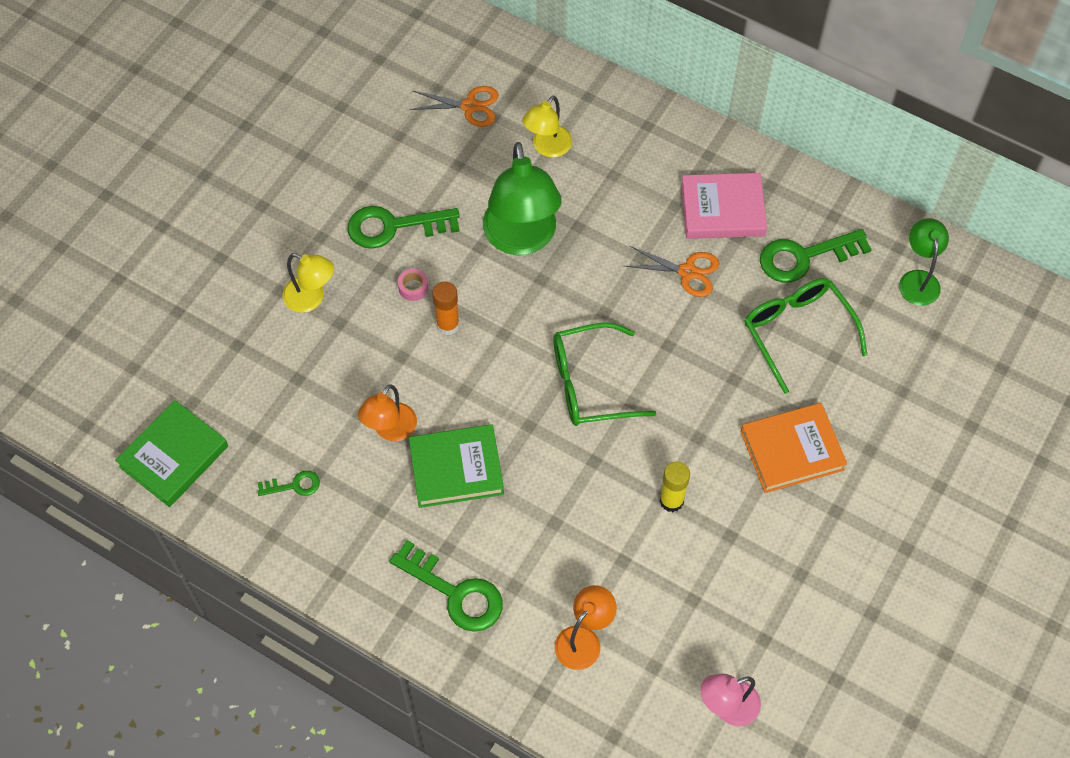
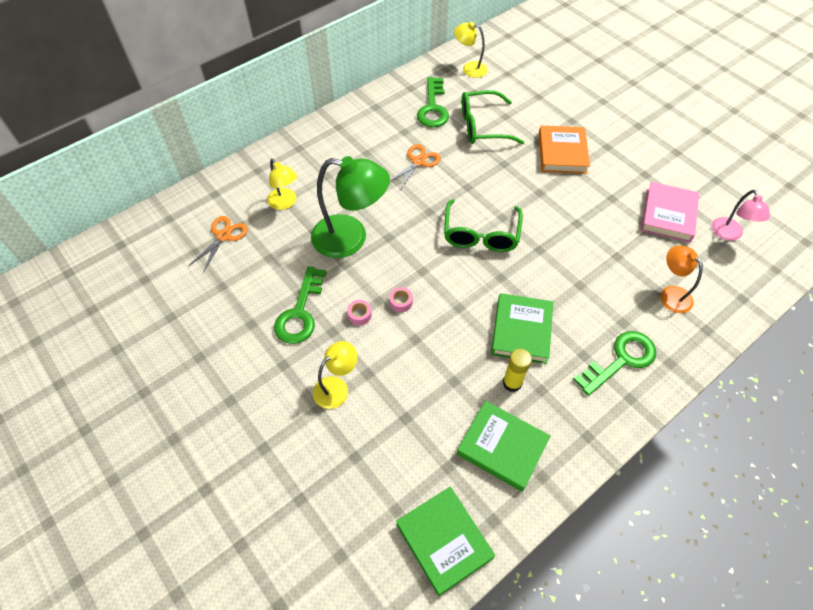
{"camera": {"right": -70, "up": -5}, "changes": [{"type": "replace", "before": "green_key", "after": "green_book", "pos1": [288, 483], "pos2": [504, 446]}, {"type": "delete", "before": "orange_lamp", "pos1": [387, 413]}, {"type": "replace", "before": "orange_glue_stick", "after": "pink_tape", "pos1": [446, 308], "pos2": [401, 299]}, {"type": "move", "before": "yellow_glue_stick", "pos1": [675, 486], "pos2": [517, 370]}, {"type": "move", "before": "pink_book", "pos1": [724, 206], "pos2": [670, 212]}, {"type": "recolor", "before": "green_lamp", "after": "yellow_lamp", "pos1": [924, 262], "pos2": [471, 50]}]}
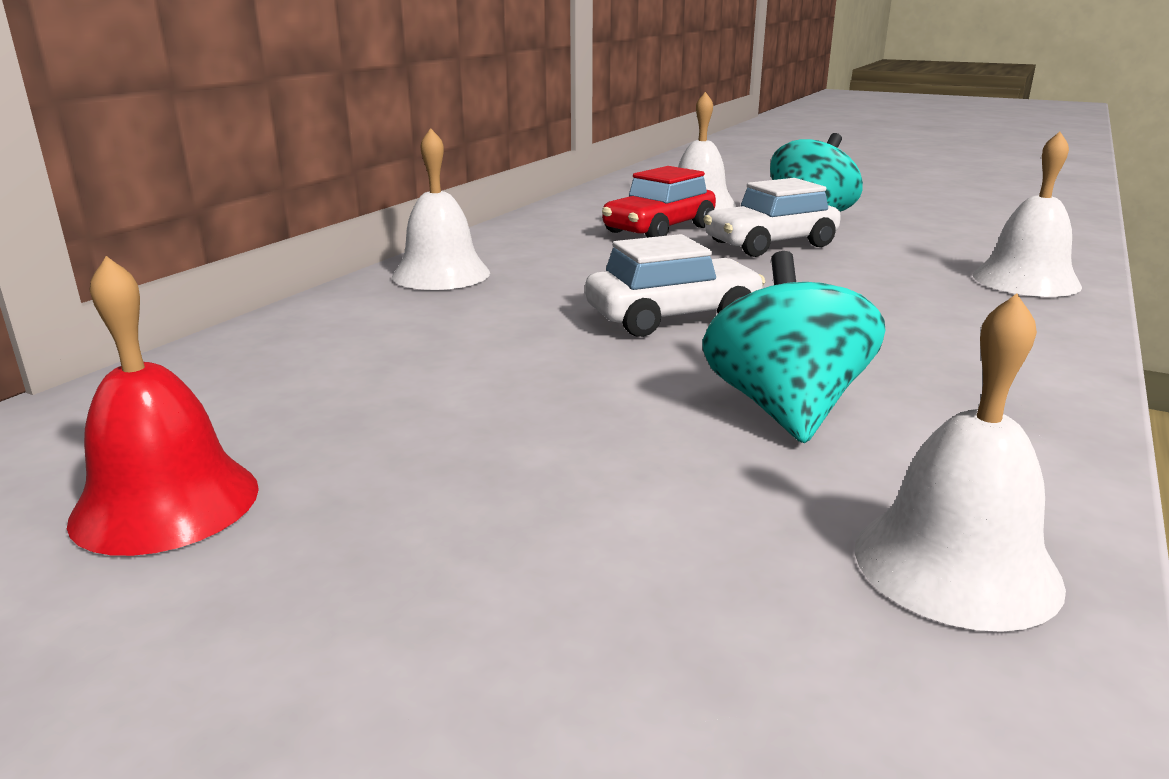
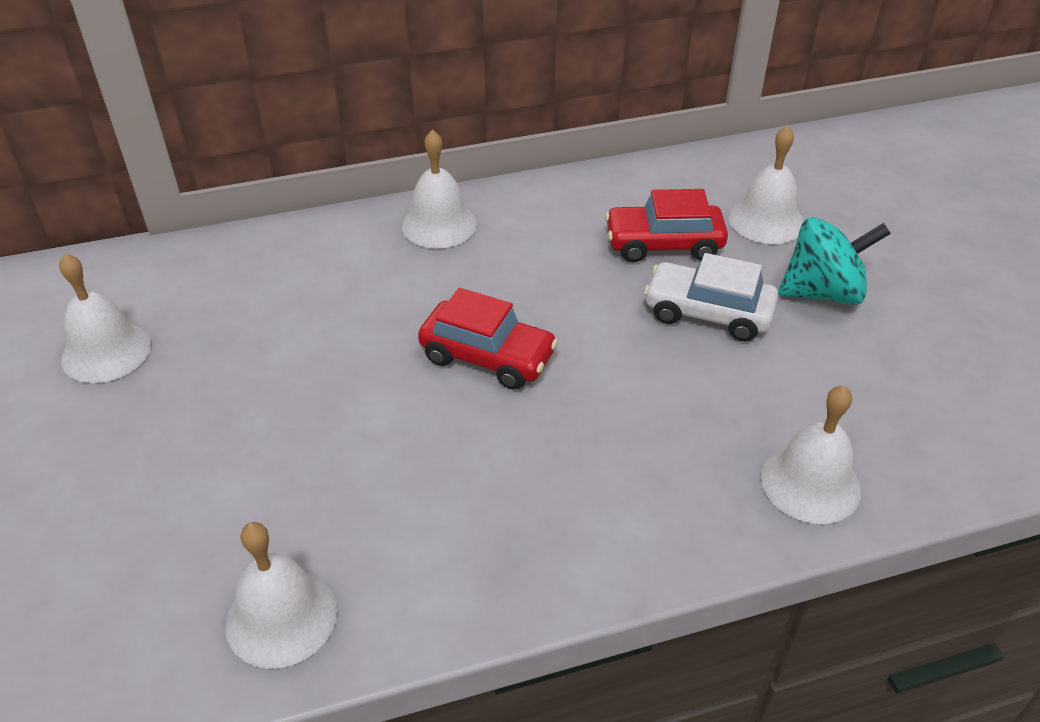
{"camera": {"right": 45, "up": 20}, "changes": [{"type": "recolor", "before": "red_bell", "after": "white_bell", "pos1": [163, 406], "pos2": [105, 318]}, {"type": "recolor", "before": "white_car", "after": "red_car", "pos1": [675, 285], "pos2": [488, 339]}, {"type": "delete", "before": "turquoise_spinning_top", "pos1": [794, 347]}]}
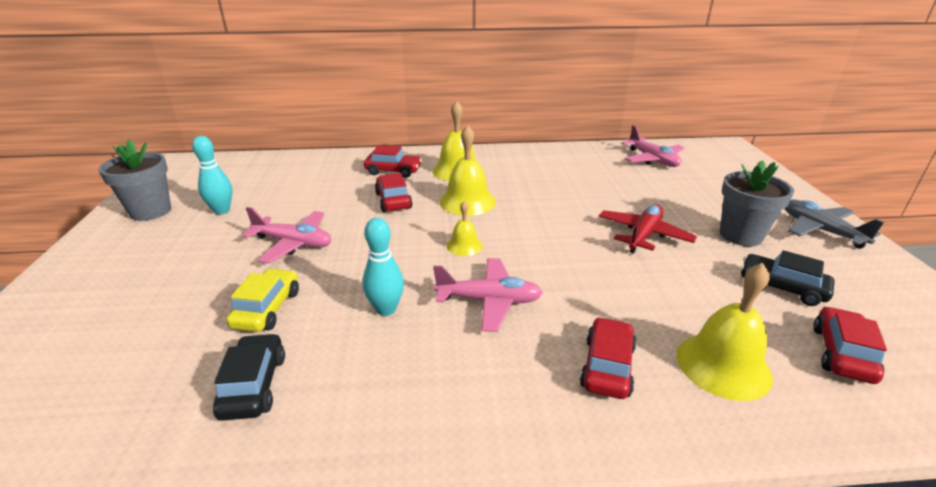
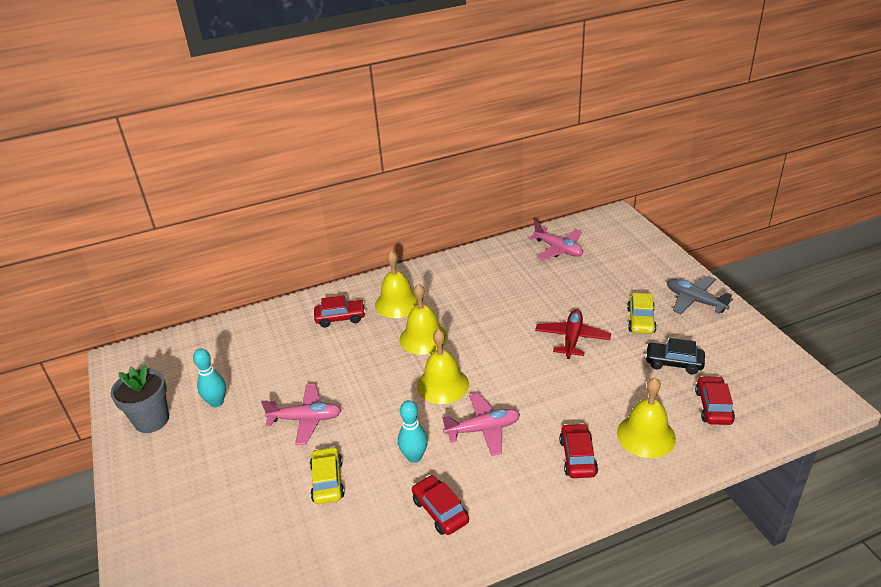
{"camera": {"right": -15, "up": 5}, "changes": [{"type": "delete", "before": "black_car", "pos1": [249, 377]}, {"type": "move", "before": "red_car", "pos1": [394, 192], "pos2": [440, 505]}, {"type": "resize", "before": "yellow_bell", "pos1": [464, 228], "pos2": [443, 366], "scale": 1.8}, {"type": "replace", "before": "grey_flower_pot", "after": "yellow_car", "pos1": [757, 203], "pos2": [642, 313]}]}
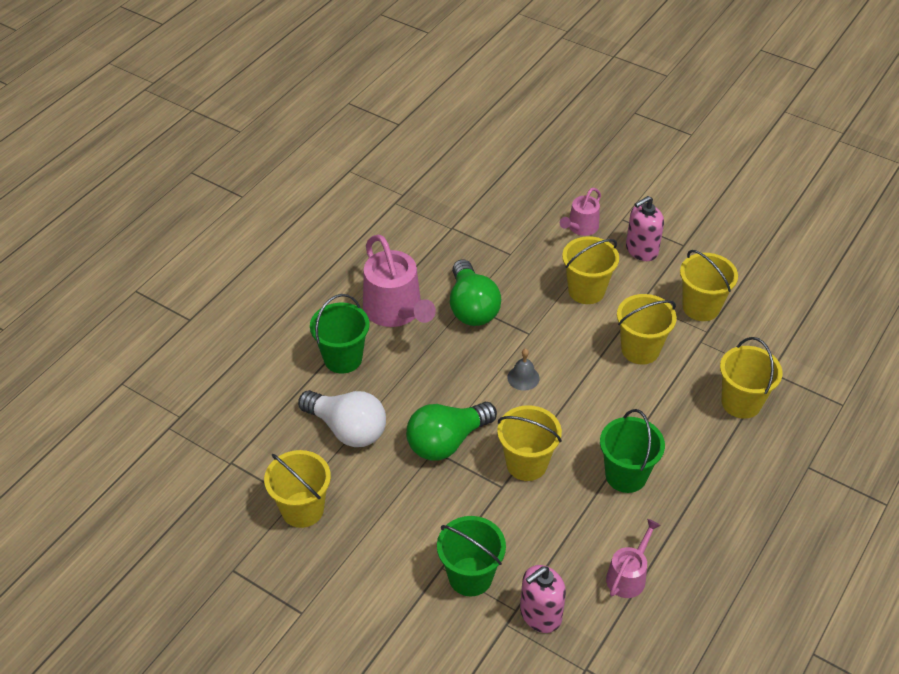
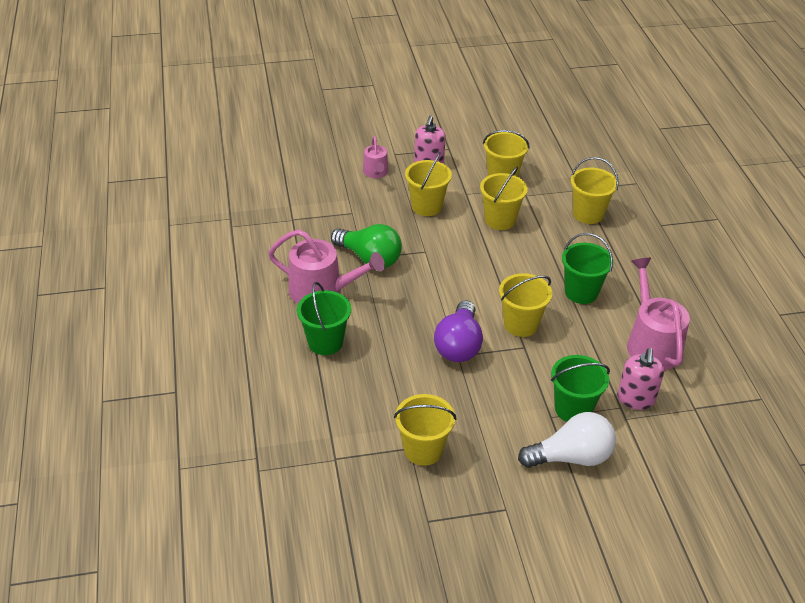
{"camera": {"right": -45, "up": -5}, "changes": [{"type": "move", "before": "white_light_bulb", "pos1": [342, 418], "pos2": [567, 440]}, {"type": "recolor", "before": "green_light_bulb", "after": "purple_light_bulb", "pos1": [451, 431], "pos2": [458, 331]}, {"type": "delete", "before": "grey_bell", "pos1": [523, 370]}, {"type": "resize", "before": "pink_watering_can", "pos1": [633, 558], "pos2": [658, 314], "scale": 1.79}]}
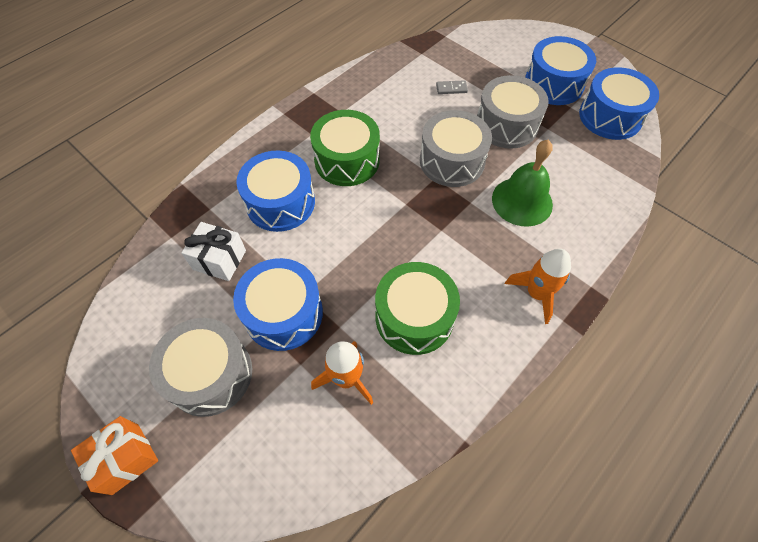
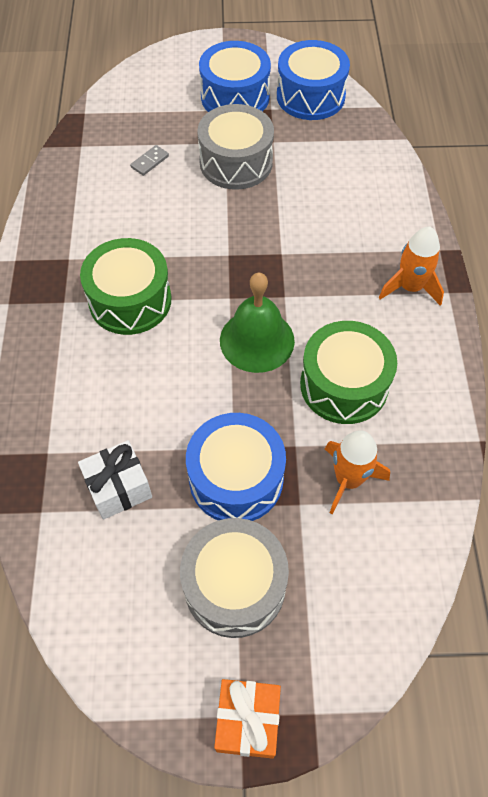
{"camera": {"right": -45, "up": 0}, "changes": [{"type": "delete", "before": "blue_drum", "pos1": [275, 191]}, {"type": "delete", "before": "grey_drum", "pos1": [456, 148]}, {"type": "move", "before": "green_bell", "pos1": [522, 183], "pos2": [257, 323]}]}
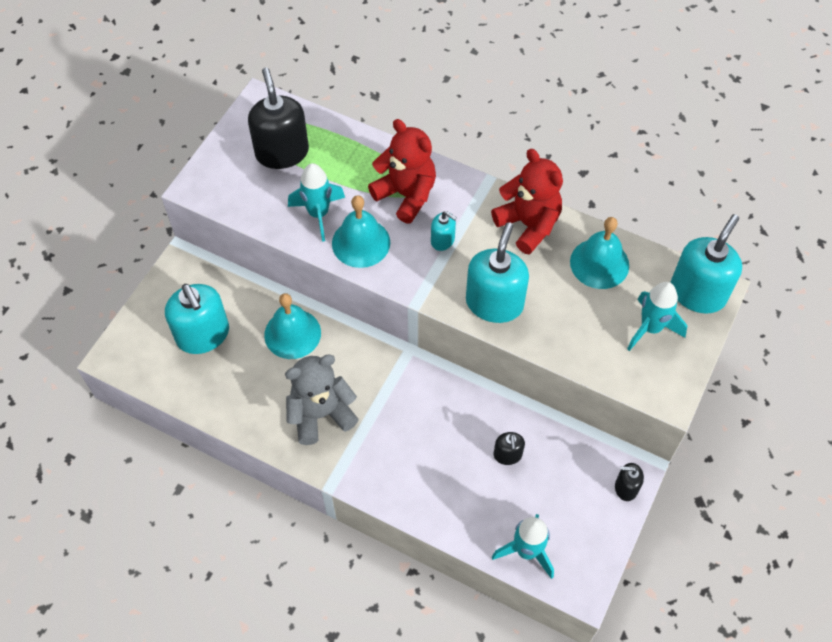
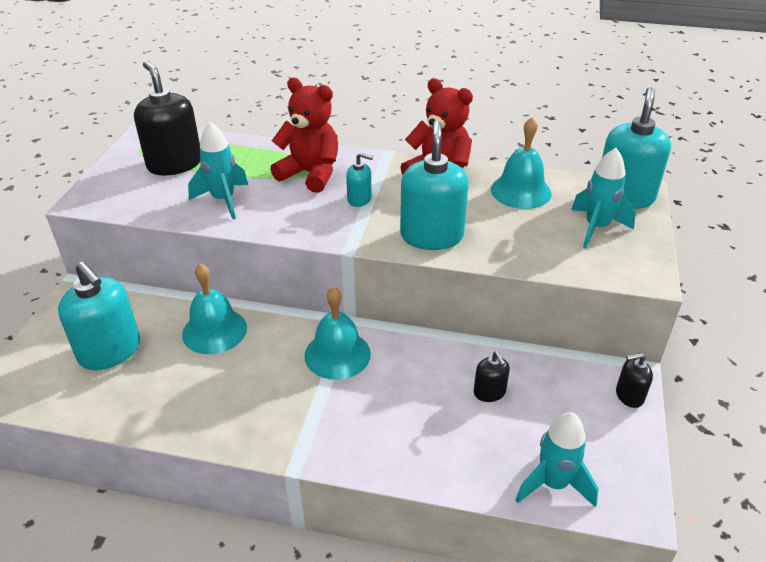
{"camera": {"right": -15, "up": -20}, "changes": [{"type": "delete", "before": "grey_teddy_bear", "pos1": [322, 400]}, {"type": "move", "before": "turquoise_bell", "pos1": [361, 231], "pos2": [337, 333]}]}
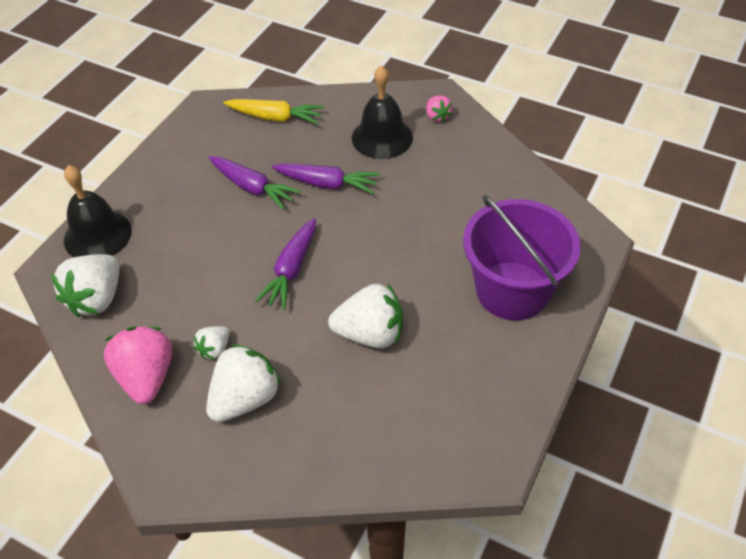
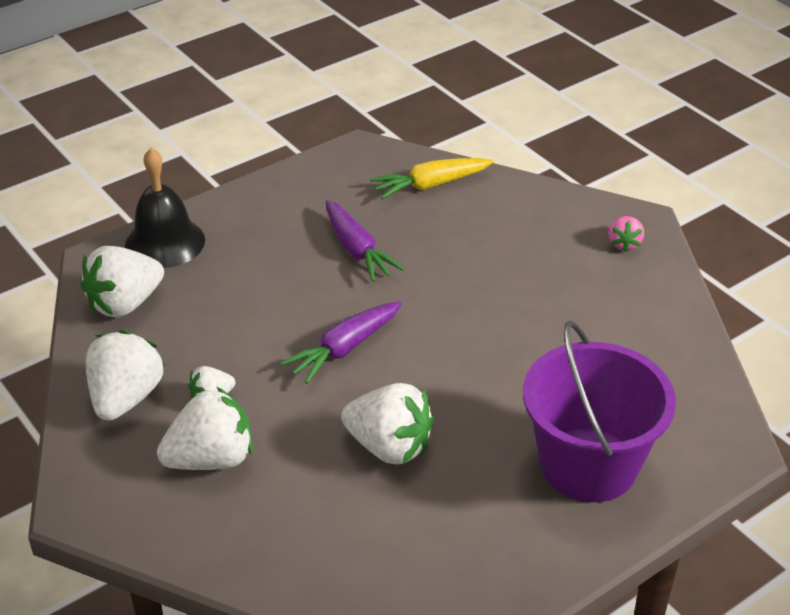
{"camera": {"right": 25, "up": -10}, "changes": [{"type": "recolor", "before": "pink_strawberry", "after": "white_strawberry", "pos1": [138, 365], "pos2": [124, 375]}, {"type": "rotate", "before": "yellow_carrot", "pos1": [274, 112], "pos2": [432, 178], "turn": 120}, {"type": "delete", "before": "purple_carrot", "pos1": [326, 178]}, {"type": "delete", "before": "black_bell", "pos1": [382, 112]}]}
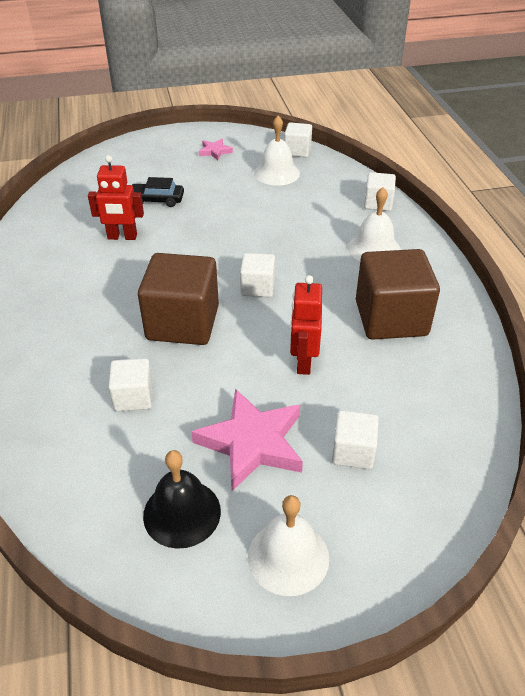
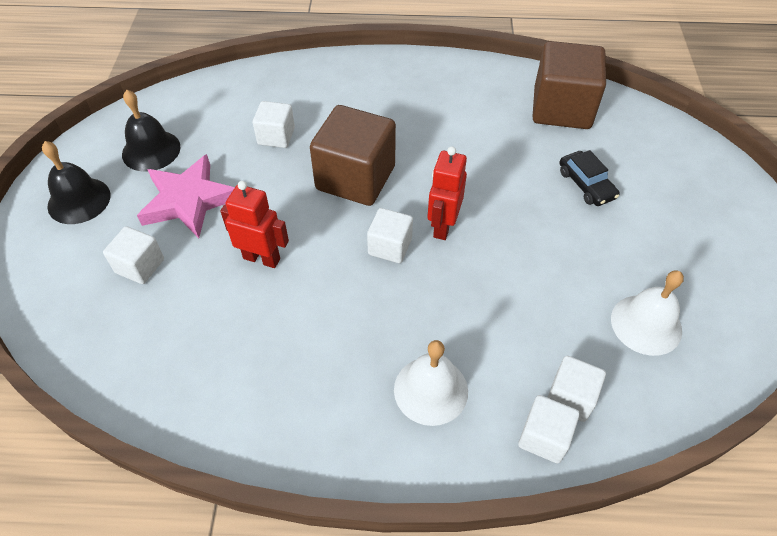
{"camera": {"right": 105, "up": 10}, "changes": [{"type": "move", "before": "red_robot", "pos1": [116, 197], "pos2": [447, 193]}, {"type": "rotate", "before": "black_car", "pos1": [158, 192], "pos2": [590, 178], "turn": 135}, {"type": "delete", "before": "pink_star", "pos1": [216, 149]}, {"type": "recolor", "before": "white_bell", "after": "black_bell", "pos1": [288, 545], "pos2": [76, 182]}, {"type": "move", "before": "white_cube", "pos1": [298, 139], "pos2": [576, 389]}, {"type": "move", "before": "brown_cube", "pos1": [398, 294], "pos2": [569, 85]}]}
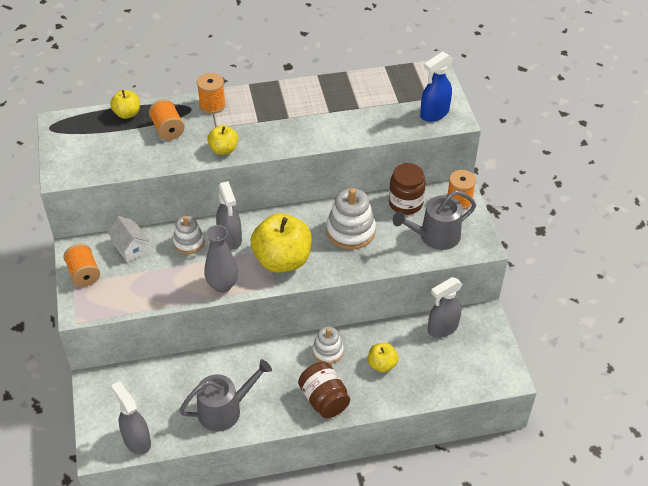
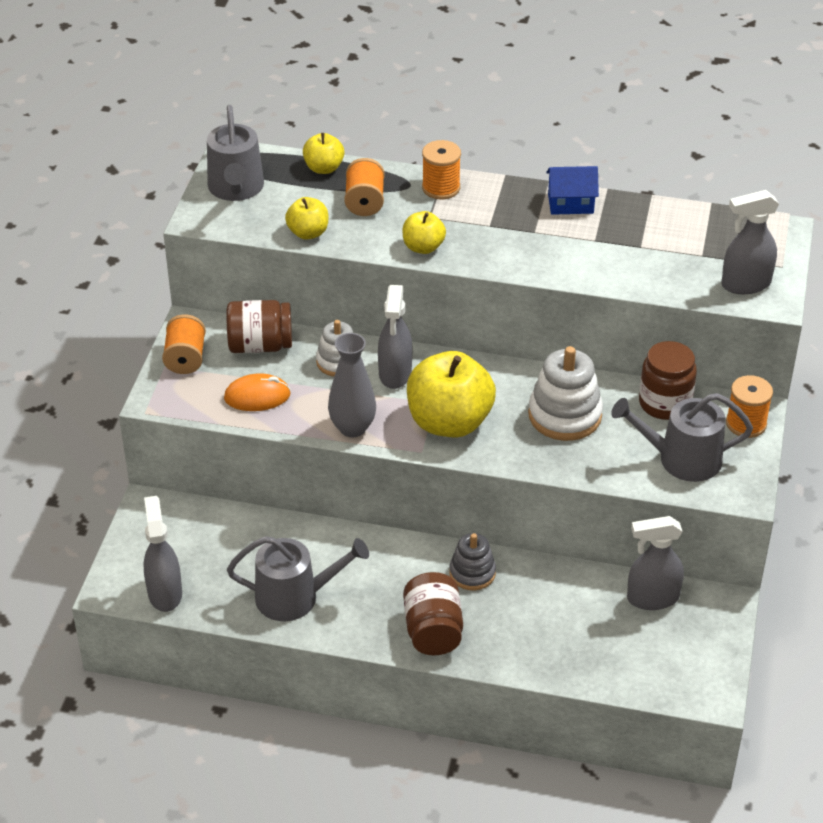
{"camera": {"right": 25, "up": -5}, "changes": [{"type": "replace", "before": "white_house", "after": "brown_jar", "pos1": [128, 239], "pos2": [259, 326]}, {"type": "recolor", "before": "white_stacking_toy", "after": "grey_stacking_toy", "pos1": [328, 345], "pos2": [472, 561]}, {"type": "move", "before": "yellow_apple", "pos1": [383, 357], "pos2": [306, 218]}, {"type": "recolor", "before": "blue_spray_bottle", "after": "grey_spray_bottle", "pos1": [436, 87], "pos2": [750, 242]}, {"type": "insert", "after": "grey_watering_can", "pos2": [235, 153]}, {"type": "insert", "after": "orange_mouse", "pos2": [257, 392]}, {"type": "insert", "after": "blue_house", "pos2": [572, 190]}]}
